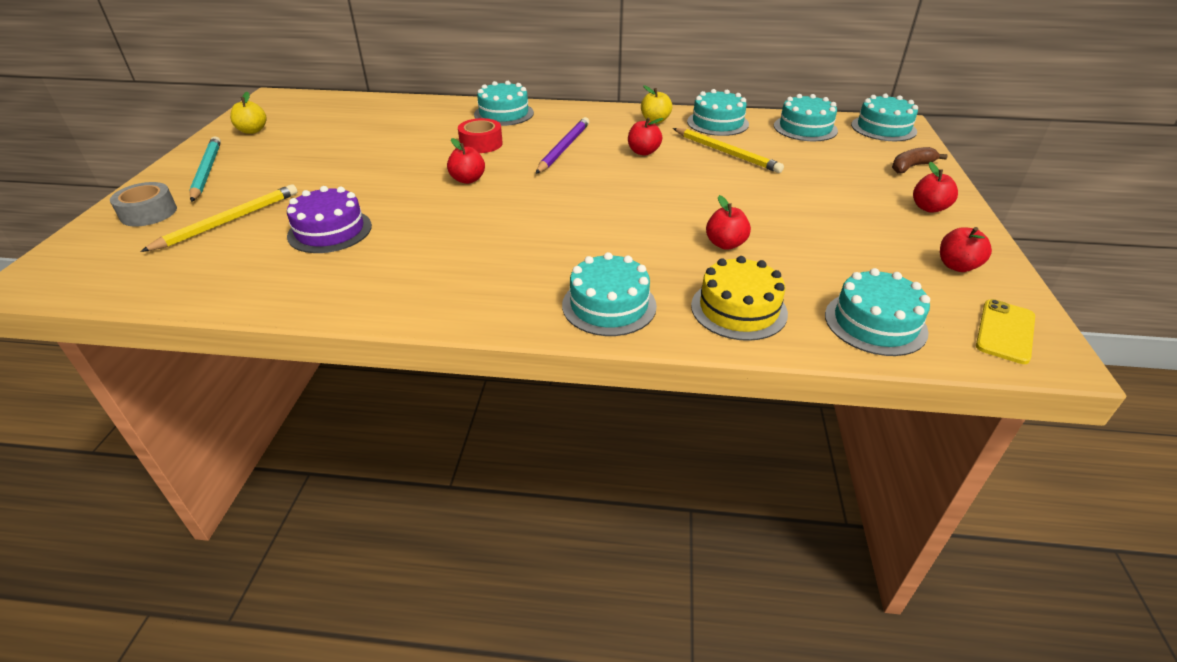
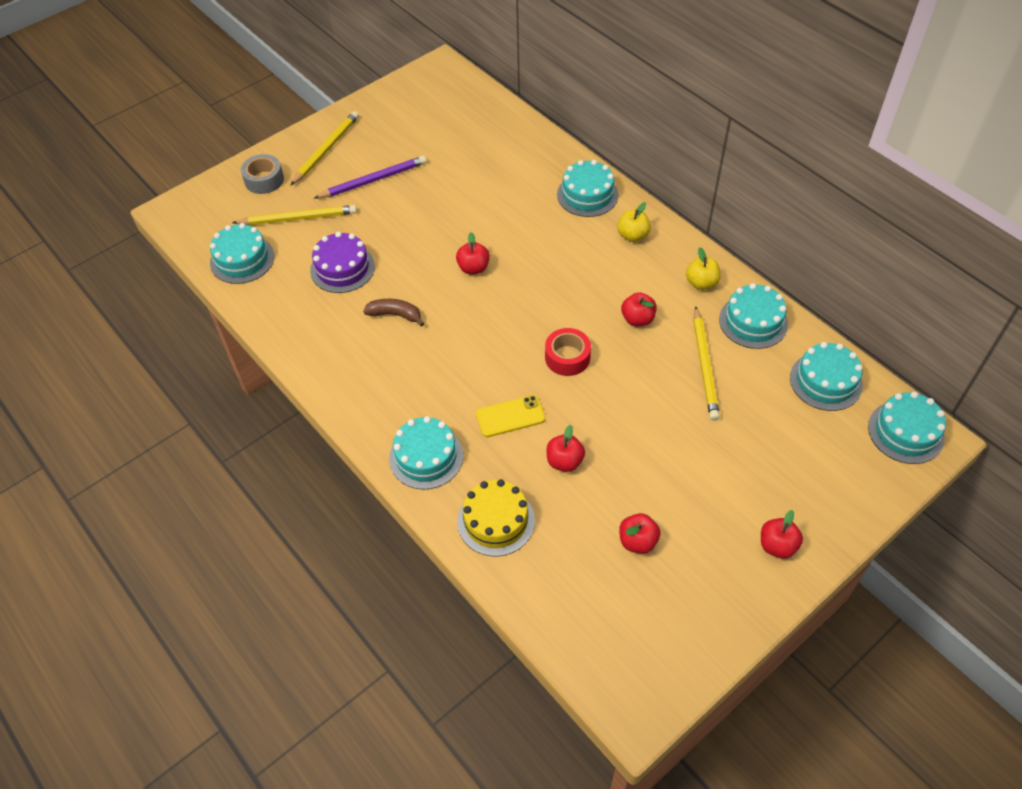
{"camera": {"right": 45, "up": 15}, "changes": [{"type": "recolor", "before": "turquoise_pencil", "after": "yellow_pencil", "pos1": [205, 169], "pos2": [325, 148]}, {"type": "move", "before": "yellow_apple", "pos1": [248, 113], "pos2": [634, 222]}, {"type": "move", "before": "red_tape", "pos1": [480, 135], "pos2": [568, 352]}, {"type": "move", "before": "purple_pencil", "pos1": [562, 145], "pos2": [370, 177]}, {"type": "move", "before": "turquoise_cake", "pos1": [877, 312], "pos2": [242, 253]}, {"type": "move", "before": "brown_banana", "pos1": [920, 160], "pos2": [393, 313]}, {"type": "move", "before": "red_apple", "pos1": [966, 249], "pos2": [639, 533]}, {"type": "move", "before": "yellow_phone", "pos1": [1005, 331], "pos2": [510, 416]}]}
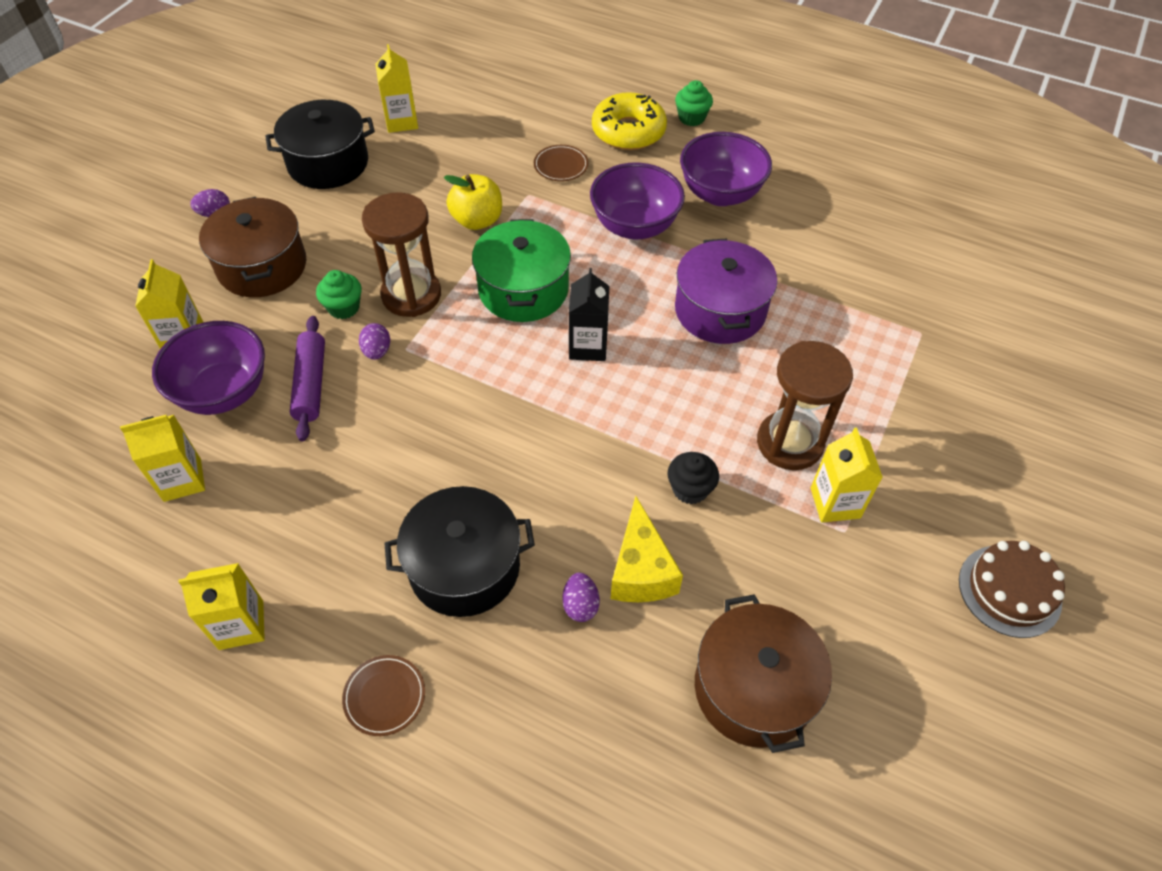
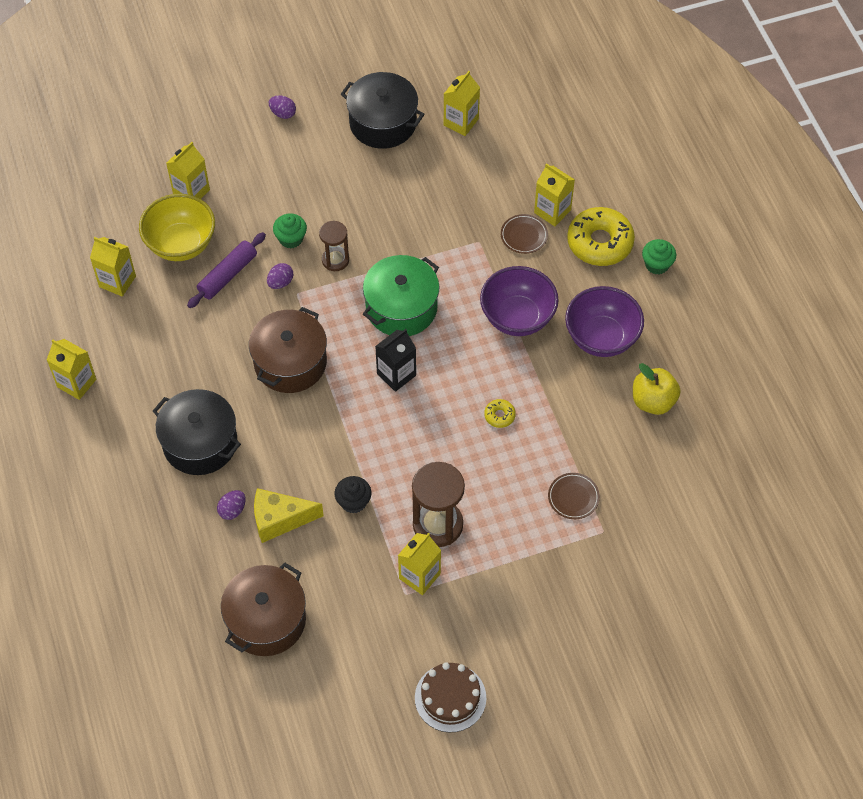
{"camera": {"right": 45, "up": 5}, "changes": [{"type": "recolor", "before": "purple_bowl", "after": "yellow_bowl", "pos1": [208, 368], "pos2": [177, 227]}, {"type": "move", "before": "brown_pot", "pos1": [252, 247], "pos2": [288, 350]}, {"type": "move", "before": "brown_plate", "pos1": [383, 695], "pos2": [574, 496]}, {"type": "resize", "before": "brown_hourglass", "pos1": [401, 254], "pos2": [334, 246], "scale": 0.59}, {"type": "move", "before": "yellow_apple", "pos1": [473, 202], "pos2": [657, 389]}, {"type": "rotate", "before": "yellow_cheese", "pos1": [647, 549], "pos2": [289, 515], "turn": 45}, {"type": "replace", "before": "purple_pot", "after": "yellow_donut", "pos1": [726, 291], "pos2": [500, 413]}, {"type": "insert", "after": "yellow_carton", "pos2": [554, 194]}]}
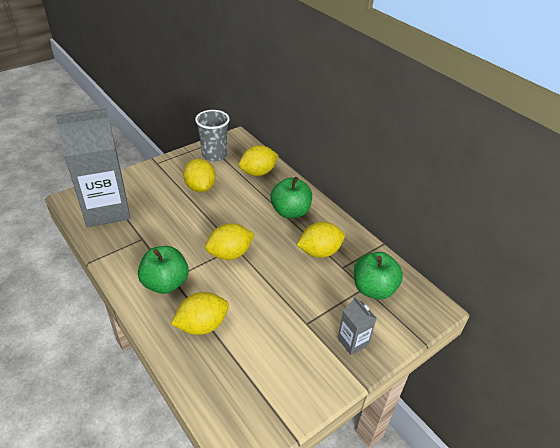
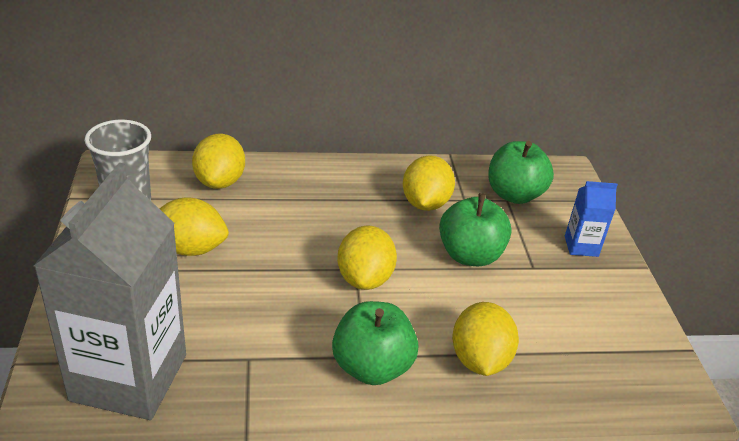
{"camera": {"right": -60, "up": -5}, "changes": [{"type": "move", "before": "green_apple", "pos1": [291, 197], "pos2": [475, 229]}, {"type": "recolor", "before": "grey_carton", "after": "blue_carton", "pos1": [357, 325], "pos2": [591, 219]}]}
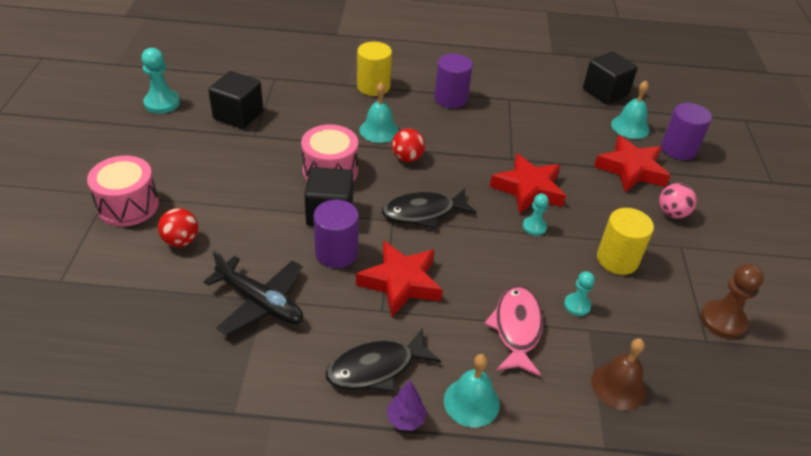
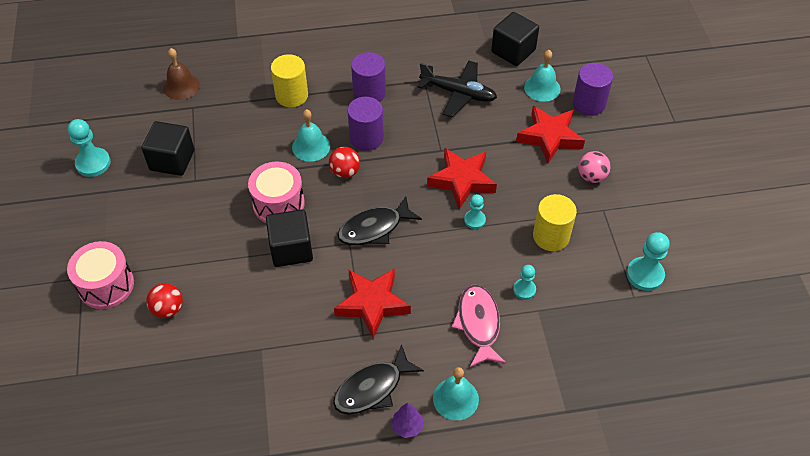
{"camera": {"right": -10, "up": 10}, "changes": [{"type": "move", "before": "black_plane", "pos1": [253, 293], "pos2": [457, 89]}, {"type": "move", "before": "purple_cylinder", "pos1": [336, 234], "pos2": [365, 124]}, {"type": "move", "before": "brown_bell", "pos1": [618, 374], "pos2": [181, 74]}, {"type": "recolor", "before": "brown_pawn", "after": "turquoise_pawn", "pos1": [732, 301], "pos2": [648, 261]}]}
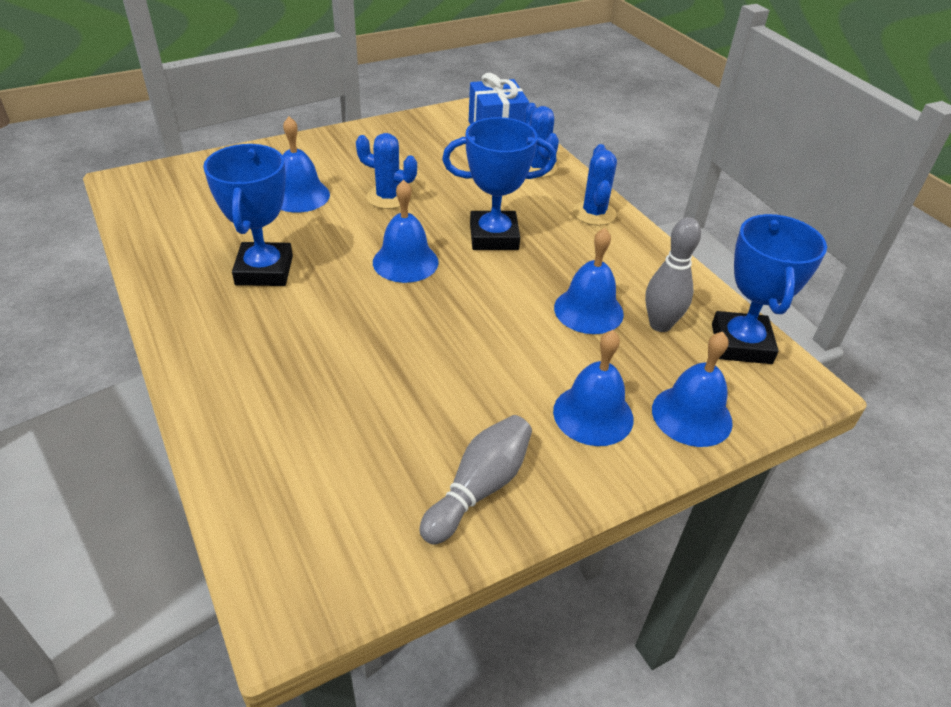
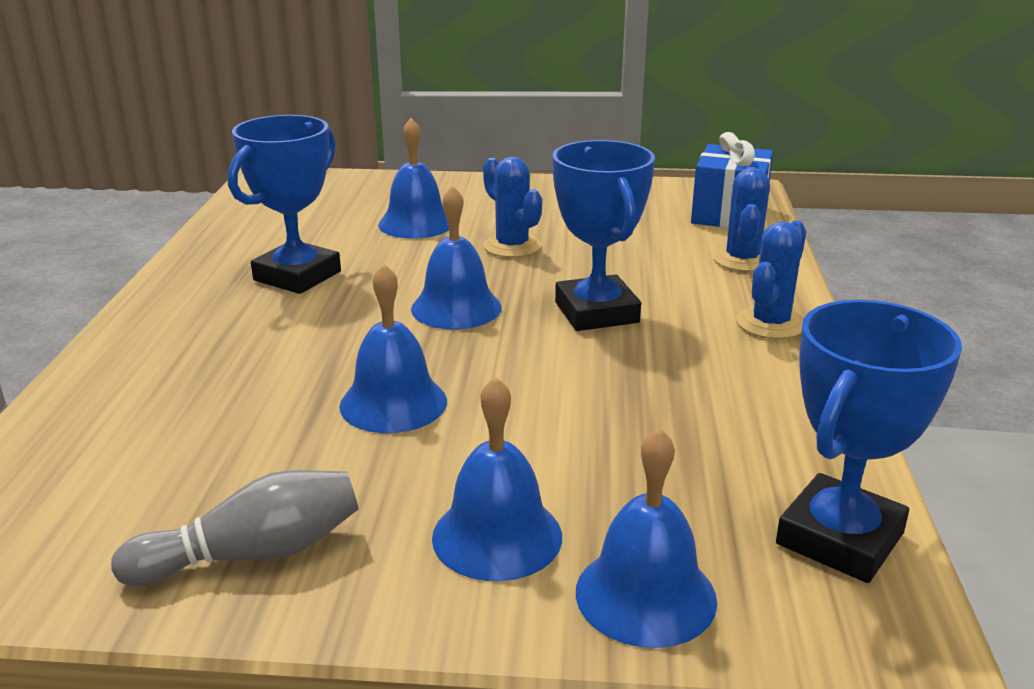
{"camera": {"right": 35, "up": -15}, "changes": [{"type": "rotate", "before": "blue_trophy", "pos1": [499, 183], "pos2": [604, 235], "turn": 45}, {"type": "move", "before": "blue_bell", "pos1": [589, 281], "pos2": [393, 348]}, {"type": "delete", "before": "grey_bowling_pin", "pos1": [673, 274]}]}
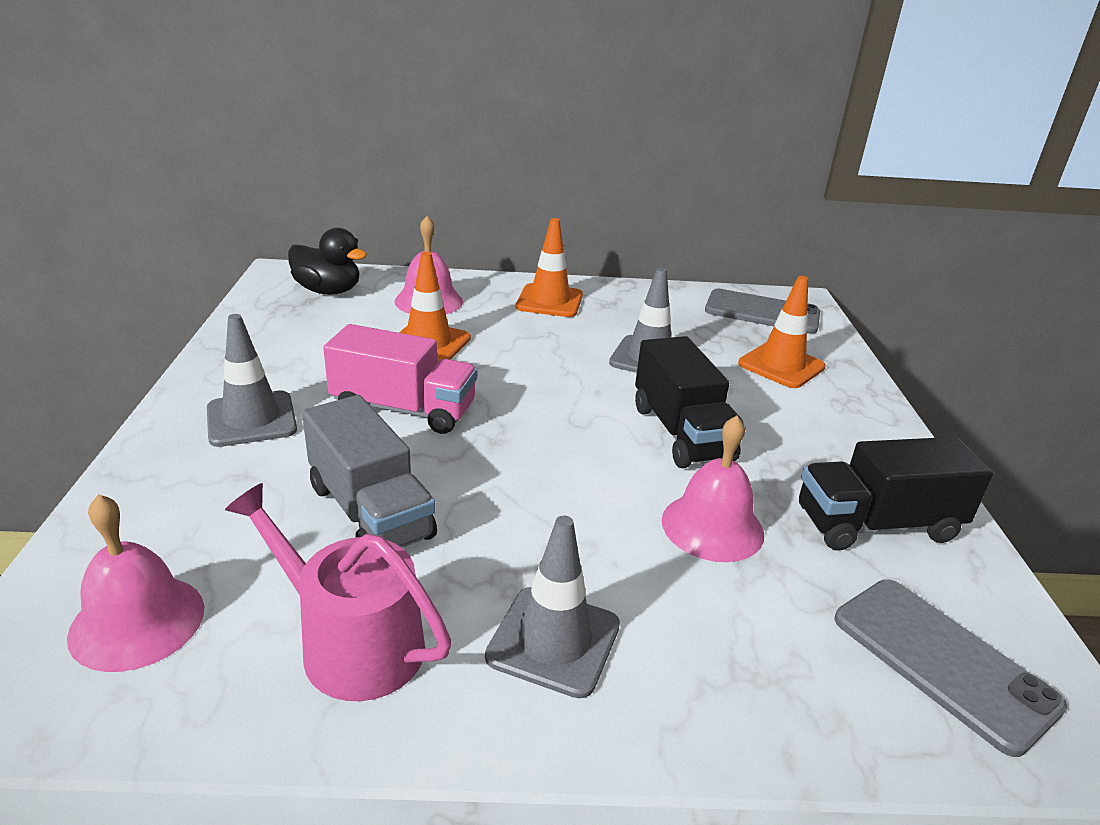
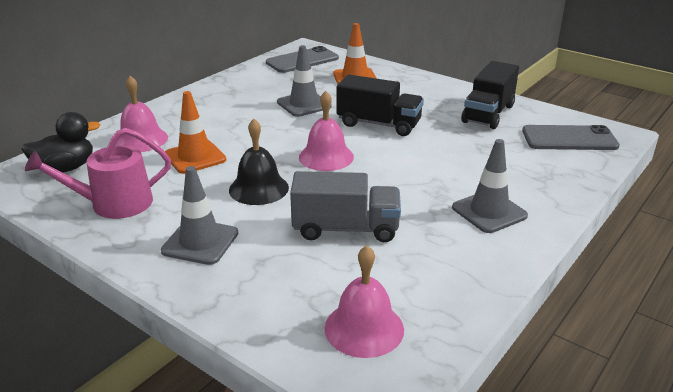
{"camera": {"right": -50, "up": 0}, "changes": [{"type": "move", "before": "pink_watering_can", "pos1": [338, 592], "pos2": [98, 173]}, {"type": "replace", "before": "pink_truck", "after": "black_bell", "pos1": [400, 379], "pos2": [259, 162]}, {"type": "delete", "before": "orange_traffic_cone", "pos1": [549, 267]}, {"type": "move", "before": "pink_bell", "pos1": [713, 489], "pos2": [326, 131]}]}
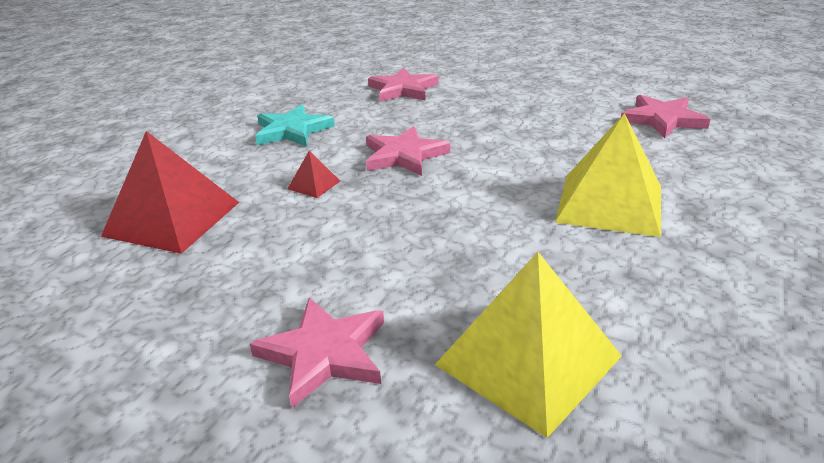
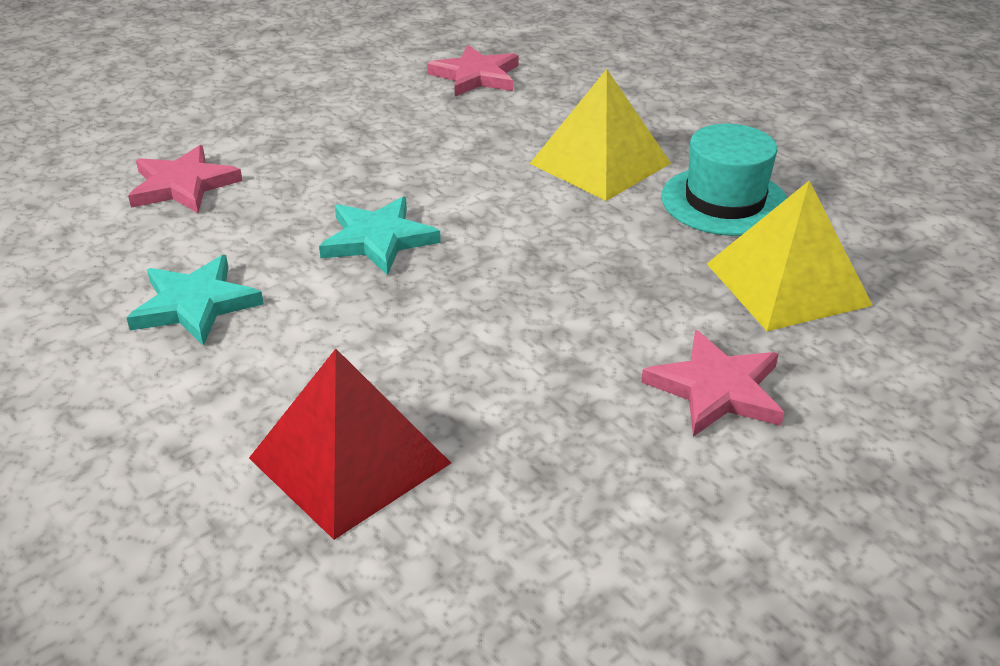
{"camera": {"right": -65, "up": 5}, "changes": [{"type": "delete", "before": "red_pyramid", "pos1": [313, 174]}, {"type": "recolor", "before": "pink_star", "after": "turquoise_star", "pos1": [408, 151], "pos2": [380, 236]}, {"type": "insert", "after": "turquoise_hat", "pos2": [724, 180]}]}
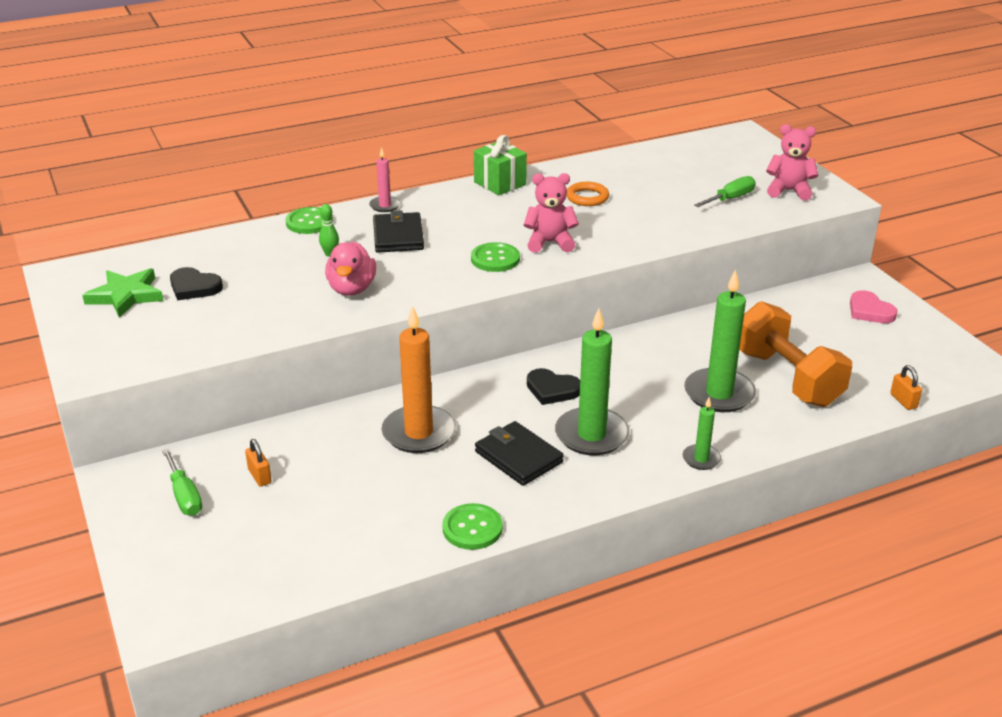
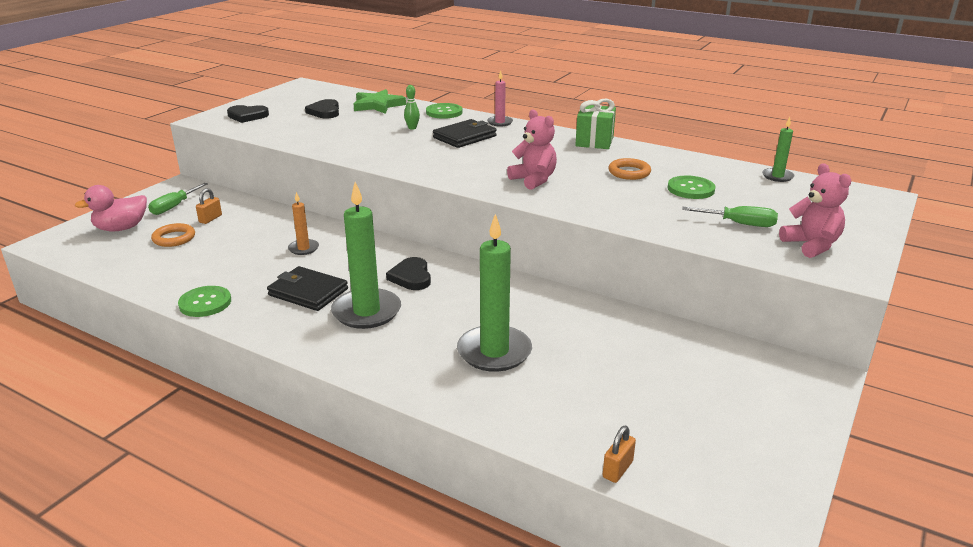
{"camera": {"right": 55, "up": -5}, "changes": [{"type": "move", "before": "green_star", "pos1": [122, 293], "pos2": [380, 101]}, {"type": "move", "before": "pink_duck", "pos1": [350, 269], "pos2": [110, 208]}, {"type": "resize", "before": "orange_candle", "pos1": [419, 379], "pos2": [303, 223], "scale": 0.5}, {"type": "move", "before": "green_button", "pos1": [495, 257], "pos2": [692, 187]}, {"type": "rotate", "before": "black_wallet", "pos1": [519, 453], "pos2": [307, 288], "turn": -75}, {"type": "move", "before": "green_candle", "pos1": [702, 433], "pos2": [778, 149]}, {"type": "delete", "before": "orange_dumbbell", "pos1": [795, 354]}, {"type": "delete", "before": "pink_heart", "pos1": [874, 306]}, {"type": "insert", "after": "orange_ring", "pos2": [173, 235]}, {"type": "insert", "after": "black_heart", "pos2": [248, 114]}]}
